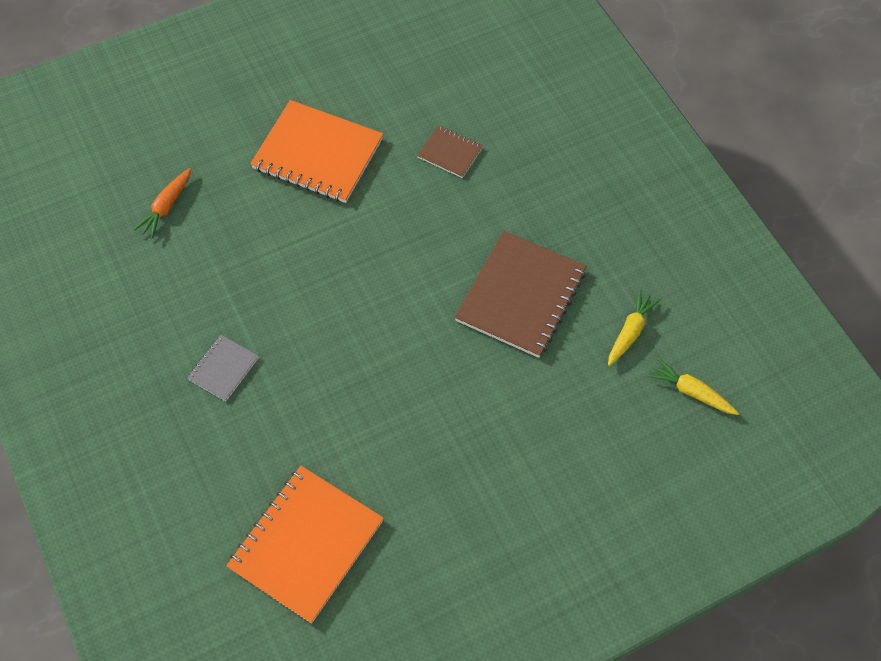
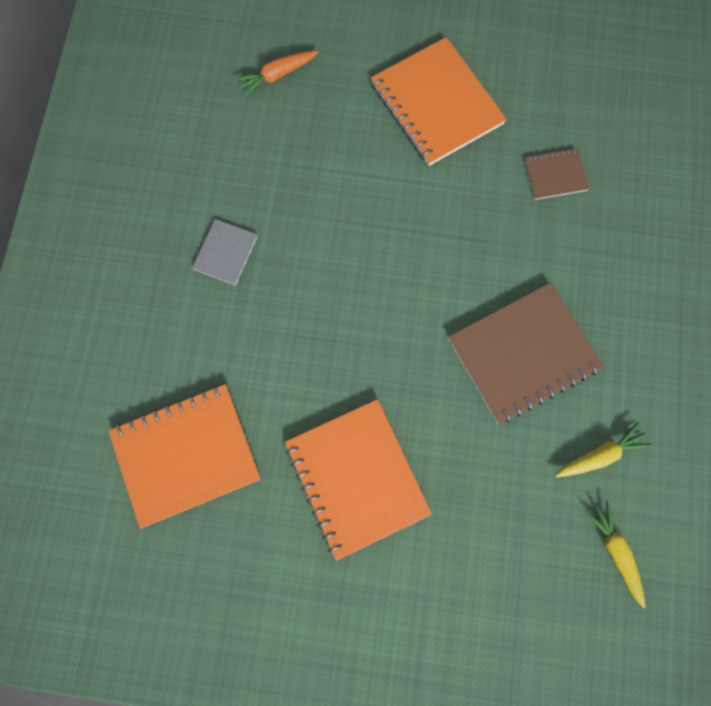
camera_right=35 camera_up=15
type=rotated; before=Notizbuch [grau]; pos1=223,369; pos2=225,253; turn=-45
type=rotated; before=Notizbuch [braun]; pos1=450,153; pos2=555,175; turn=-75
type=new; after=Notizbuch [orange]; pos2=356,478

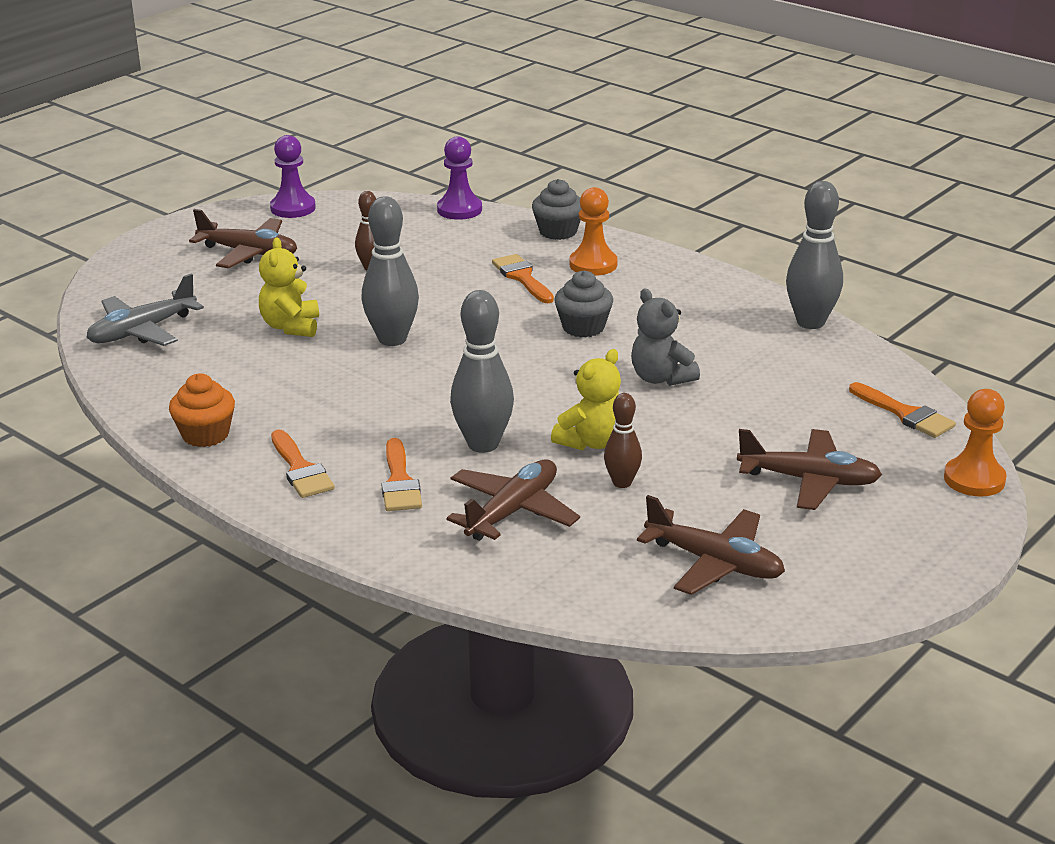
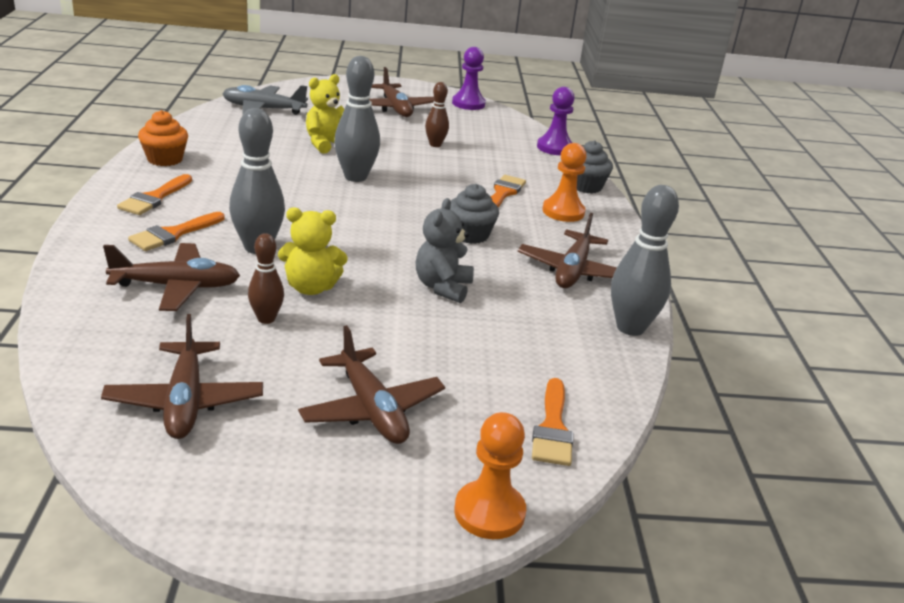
camera_right=45 camera_up=0
type=new; after=Flugzeug [braun]; pos2=572,271

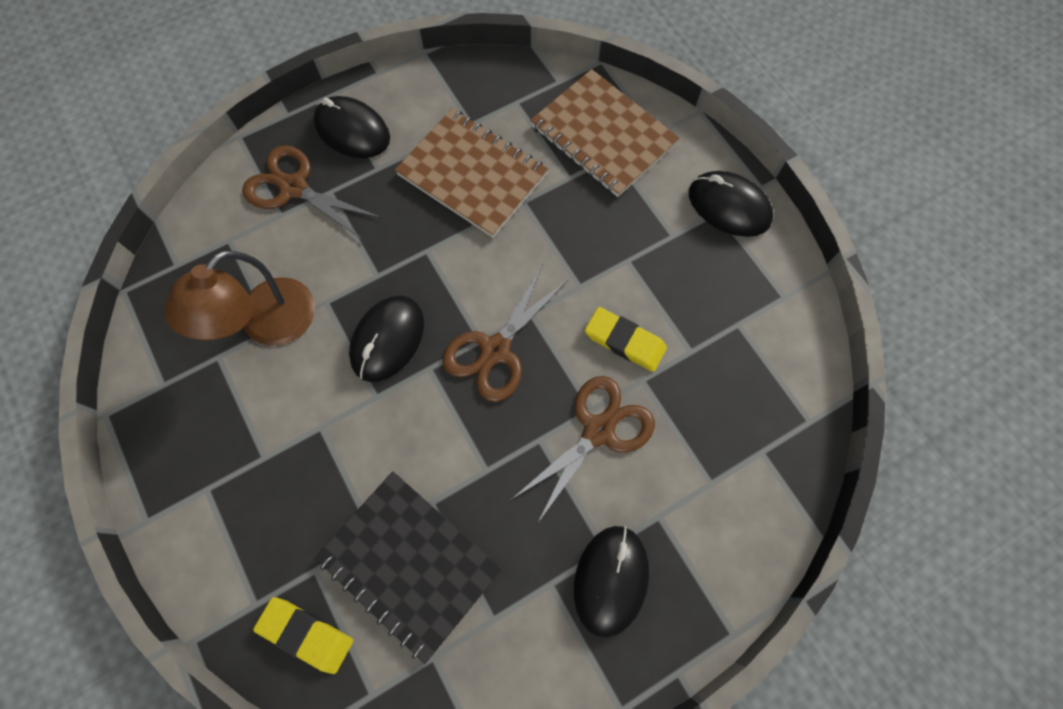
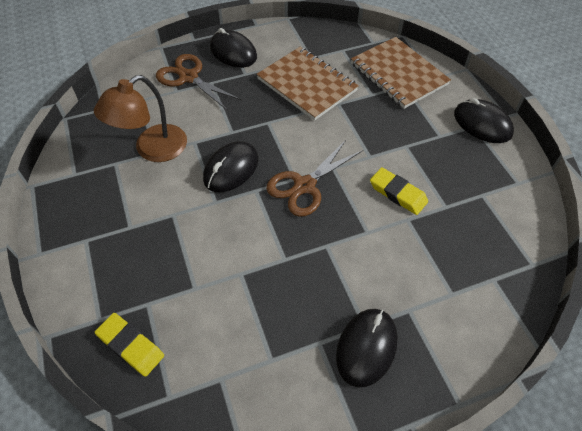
camera_right=10 camera_up=-15
type=gone; before=Notizbuch [schwarz]; pos1=410,563
type=gone; before=Schere [braun]; pos1=598,430

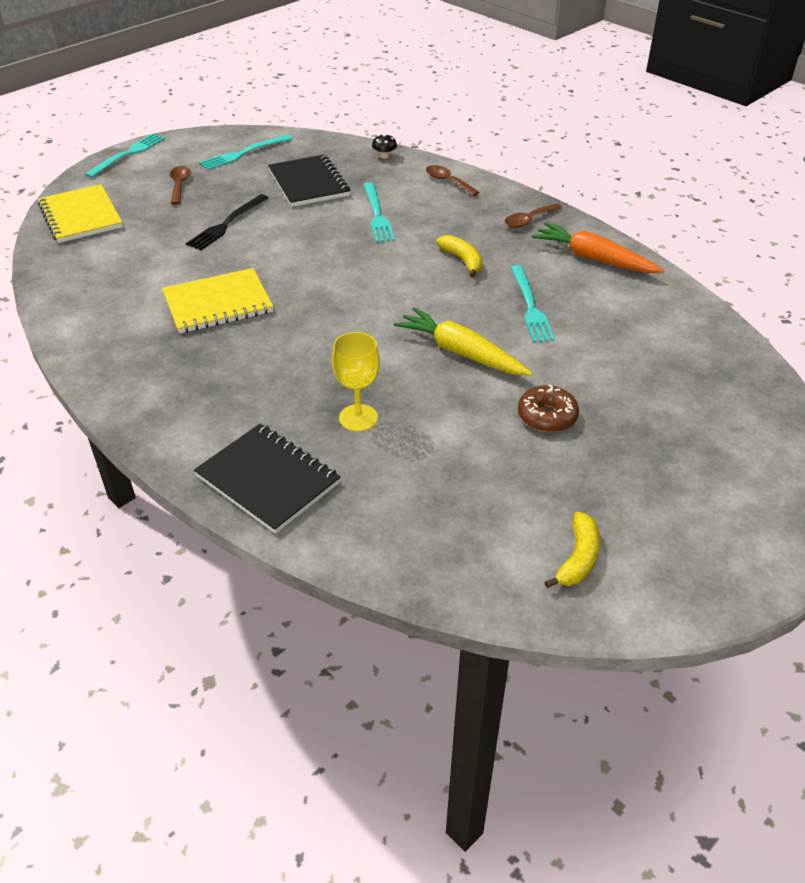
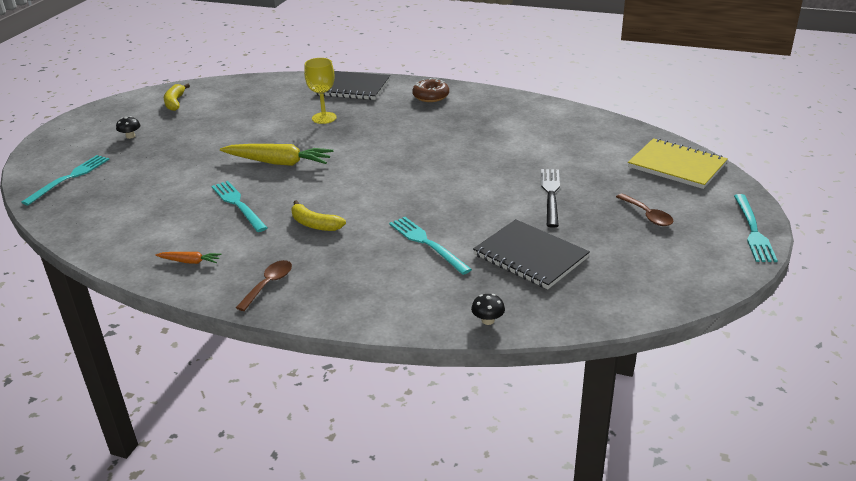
camera_right=155 camera_up=-10
type=gone; before=Notizbuch [gelb]; pos1=218,303
type=shifted; before=Gabel [türkis]; pos1=243,153; pos2=69,178
type=gone; before=Löffel [braun]; pos1=448,181
type=shifted; before=Donut [braun]; pos1=547,416; pos2=431,96
type=scaled; before=Karotte [orange]; pos1=593,258; pos2=190,261; scale=0.48
type=new; after=Pilz [schwarz]; pos2=130,136

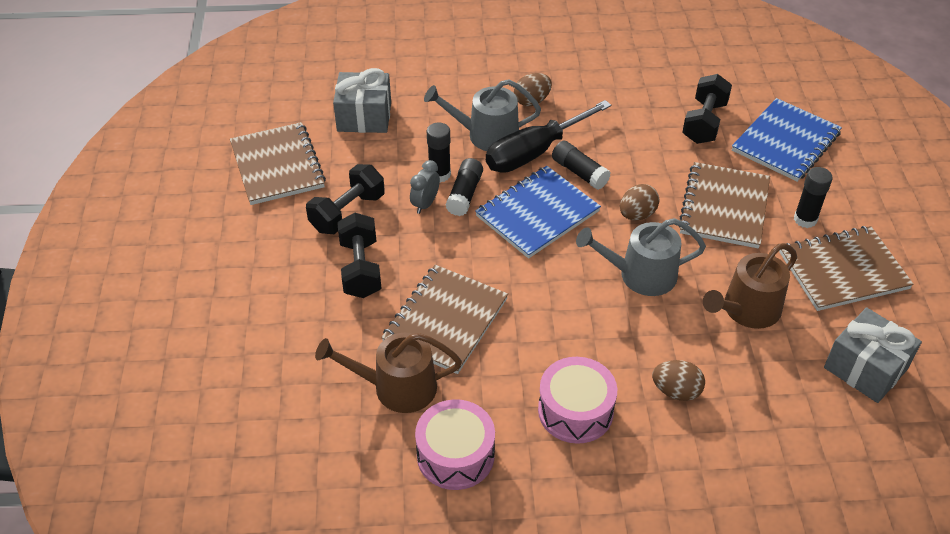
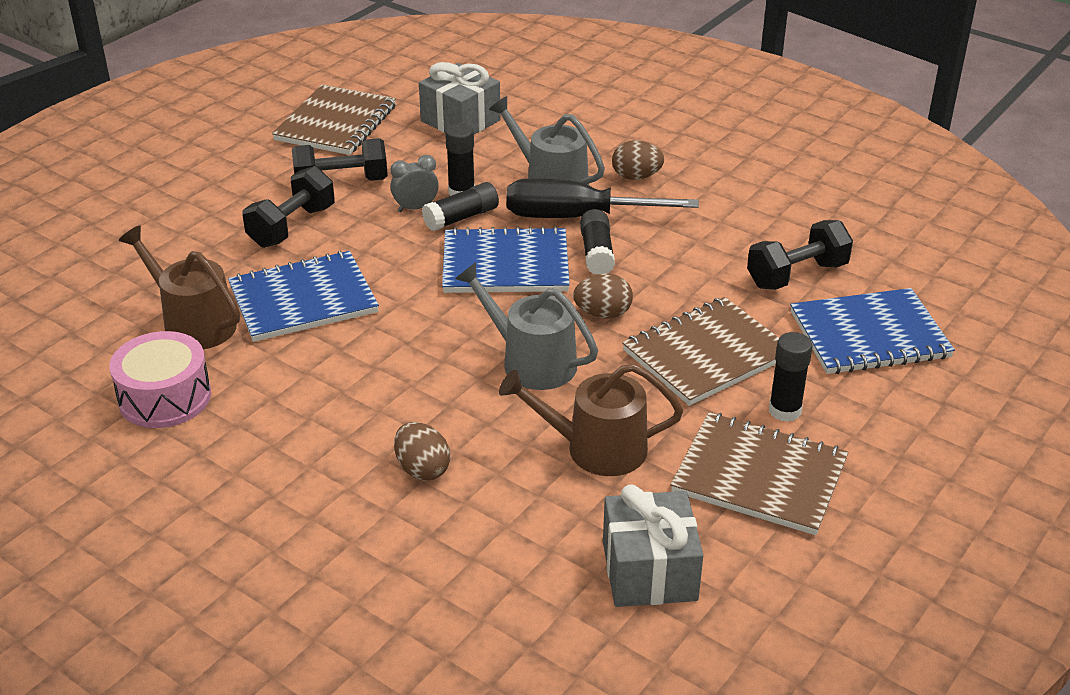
camera_right=40 camera_up=-10
type=repainted; before=Notizbuch [braun]; after=Notizbuch [blau]; pos1=445,320; pos2=303,299
type=gone; before=Trommel [rosa]; pos1=575,411

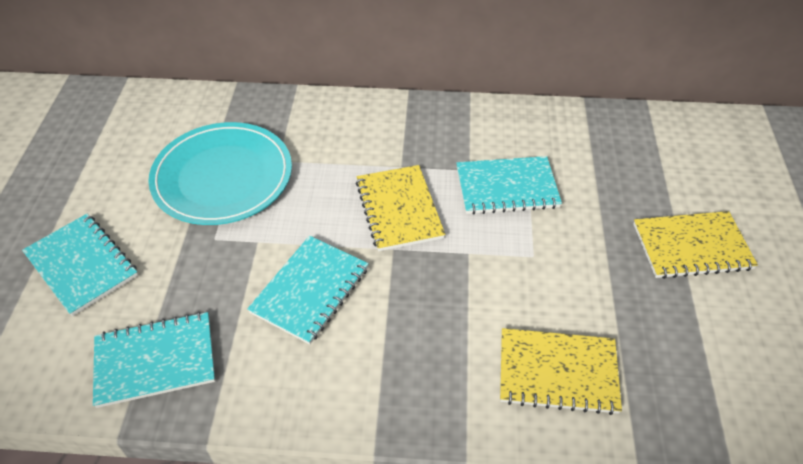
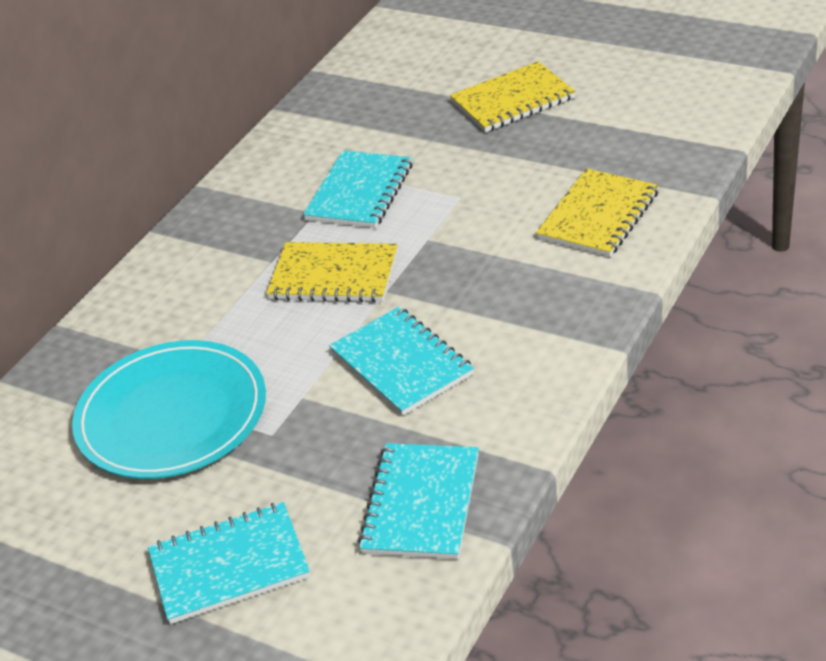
camera_right=-60 camera_up=-10
type=rotated; before=Notizbuch [gelb]; pos1=691,247; pos2=513,100; turn=45

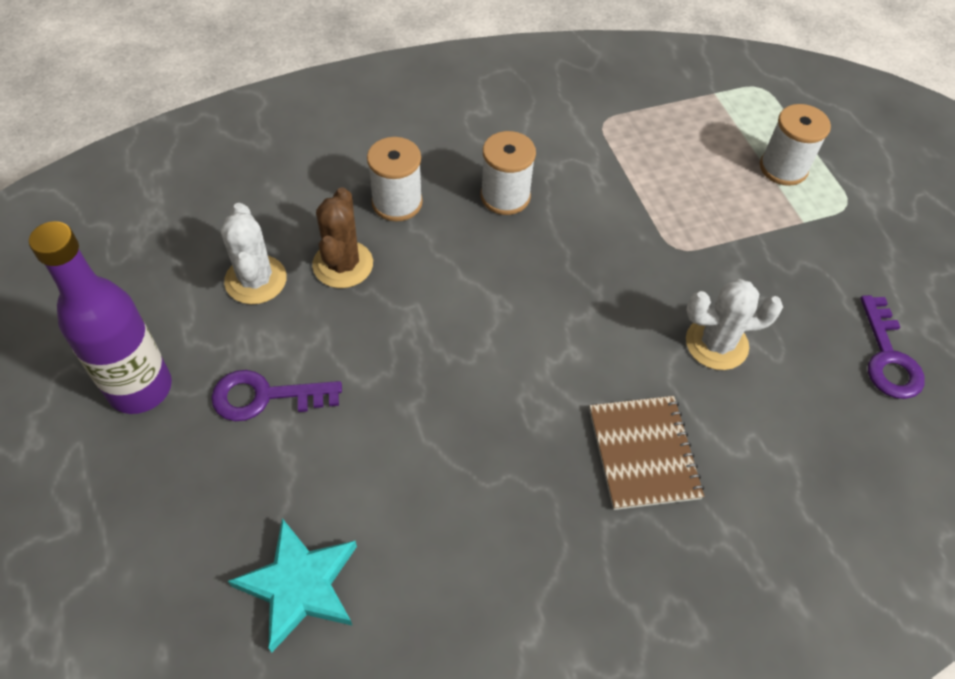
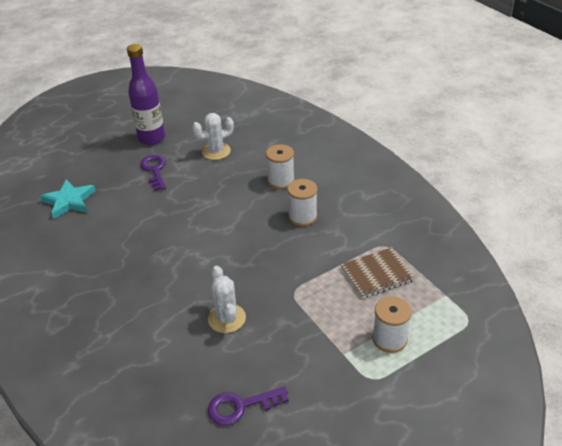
camera_right=80 camera_up=-15
type=gone; before=Kaktus [braun]; pos1=343,264
type=shifted; before=Notizbuch [braun]; pos1=643,453; pos2=377,274

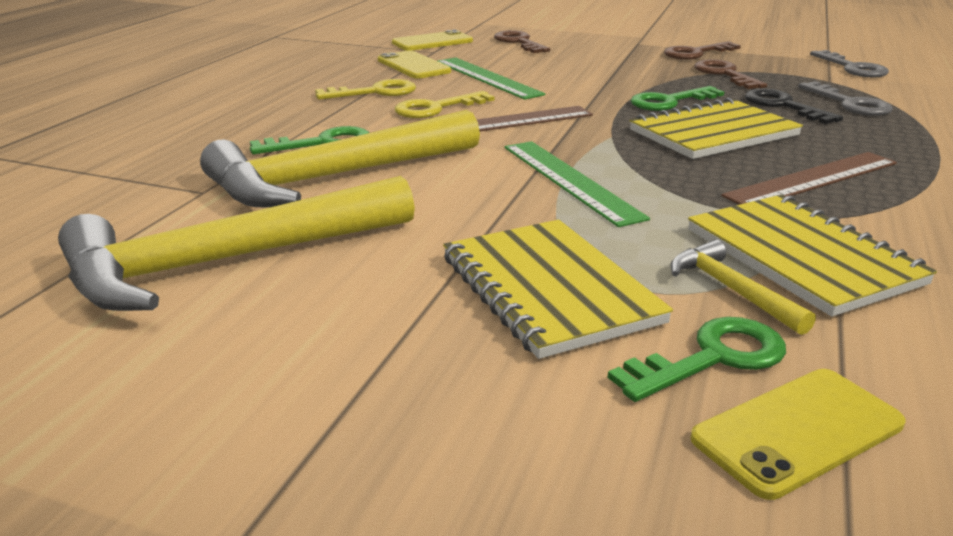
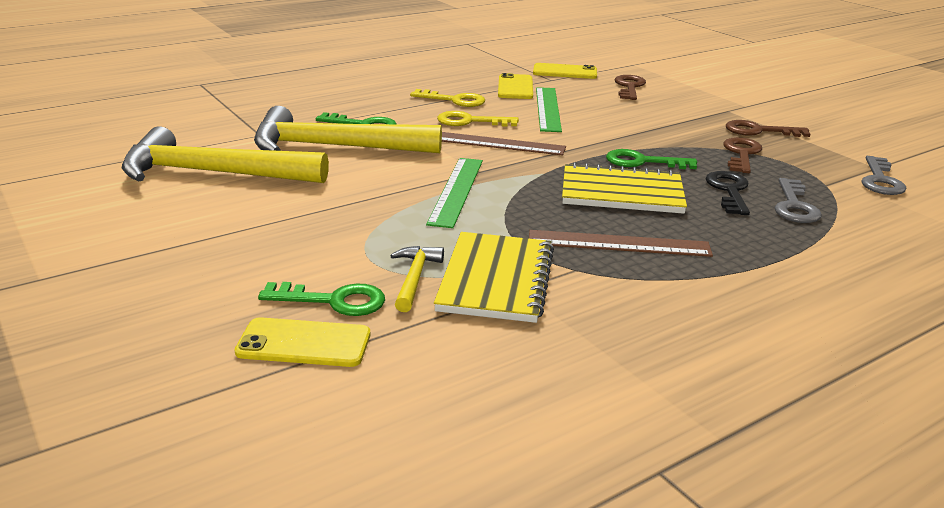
camera_right=35 camera_up=0
type=gone; before=Notizbuch [gelb]; pos1=549,289

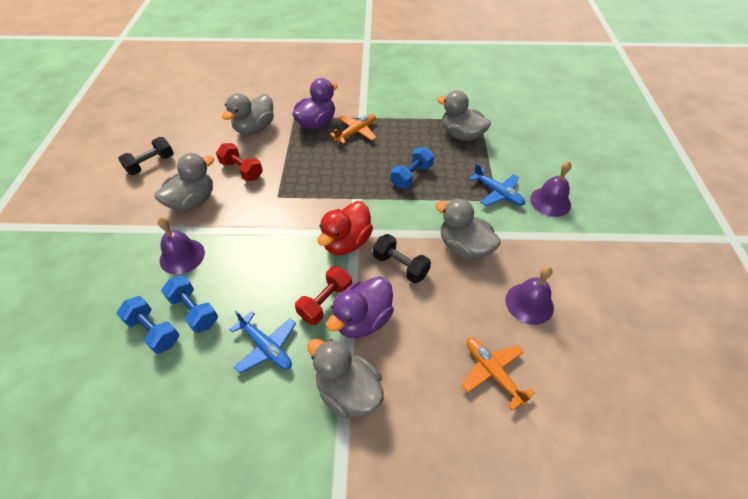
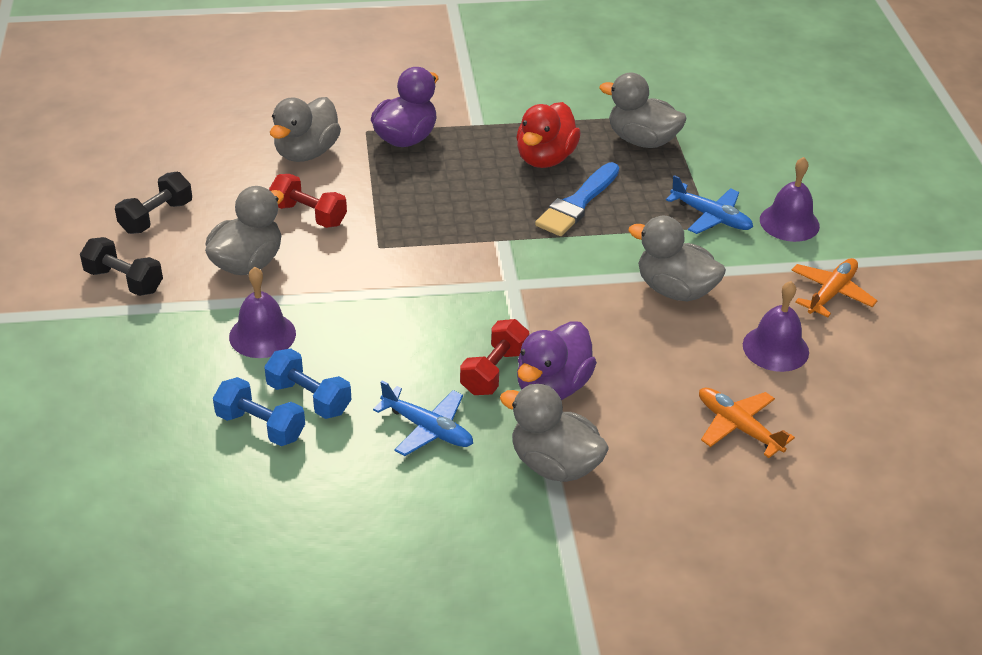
camera_right=-10 camera_up=-10
type=shifted; before=Ente [rot]; pos1=346,242; pos2=545,158
type=shifted; before=Flugzeug [orange]; pos1=356,132; pos2=831,293
type=shifted; before=Hantel [schwarz]; pos1=400,266; pos2=124,281
type=swapped; before=Hantel [blau]; after=Pinsel [blau]; pos1=411,176; pos2=577,203

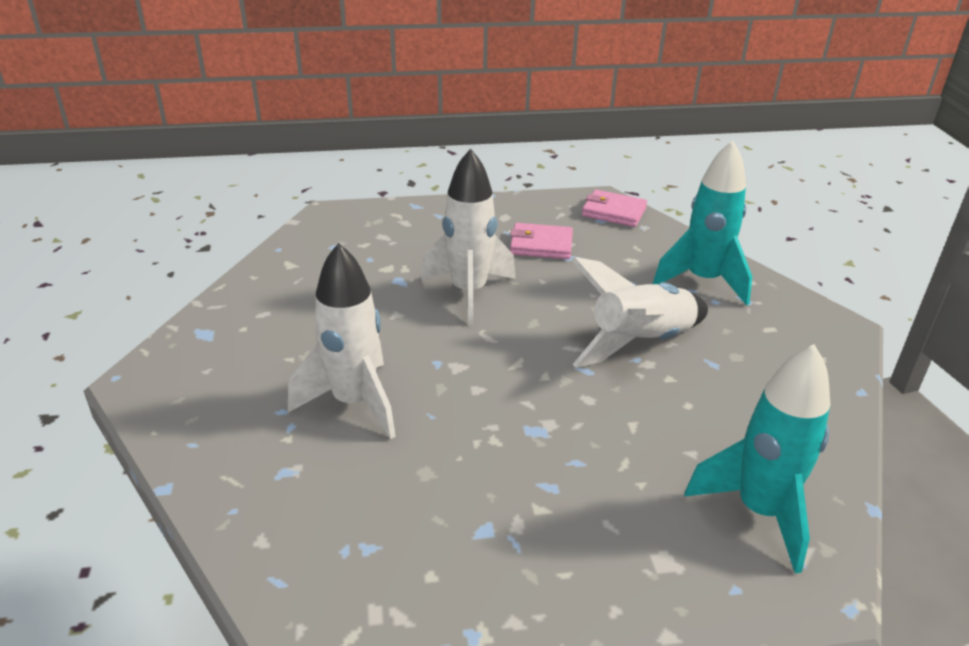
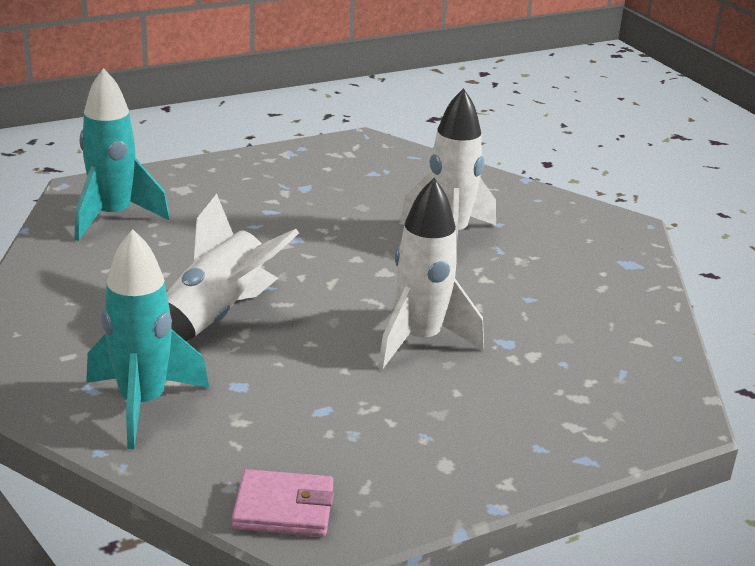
camera_right=160 camera_up=-5
type=gone; before=Geldbörse [rosa]; pos1=541,245

